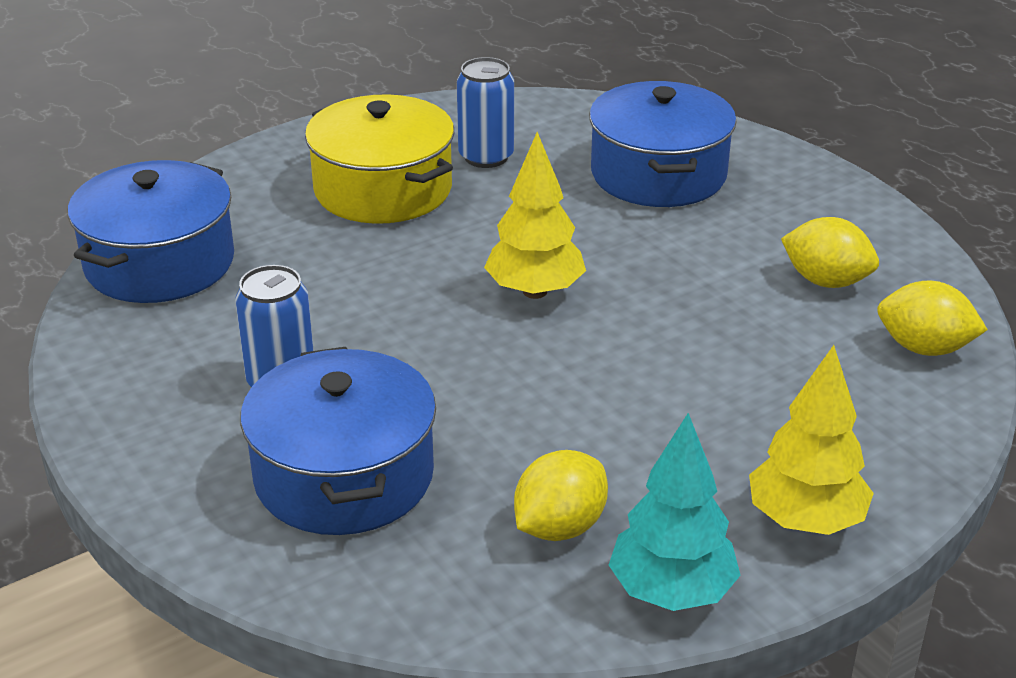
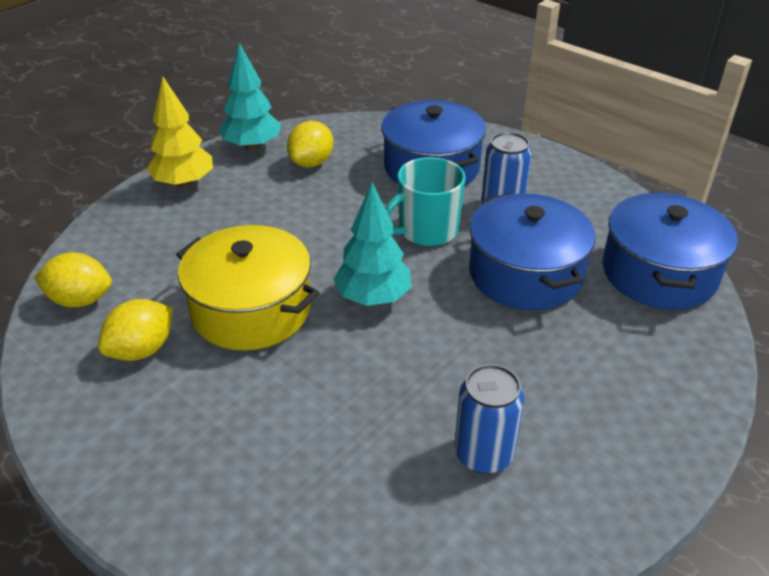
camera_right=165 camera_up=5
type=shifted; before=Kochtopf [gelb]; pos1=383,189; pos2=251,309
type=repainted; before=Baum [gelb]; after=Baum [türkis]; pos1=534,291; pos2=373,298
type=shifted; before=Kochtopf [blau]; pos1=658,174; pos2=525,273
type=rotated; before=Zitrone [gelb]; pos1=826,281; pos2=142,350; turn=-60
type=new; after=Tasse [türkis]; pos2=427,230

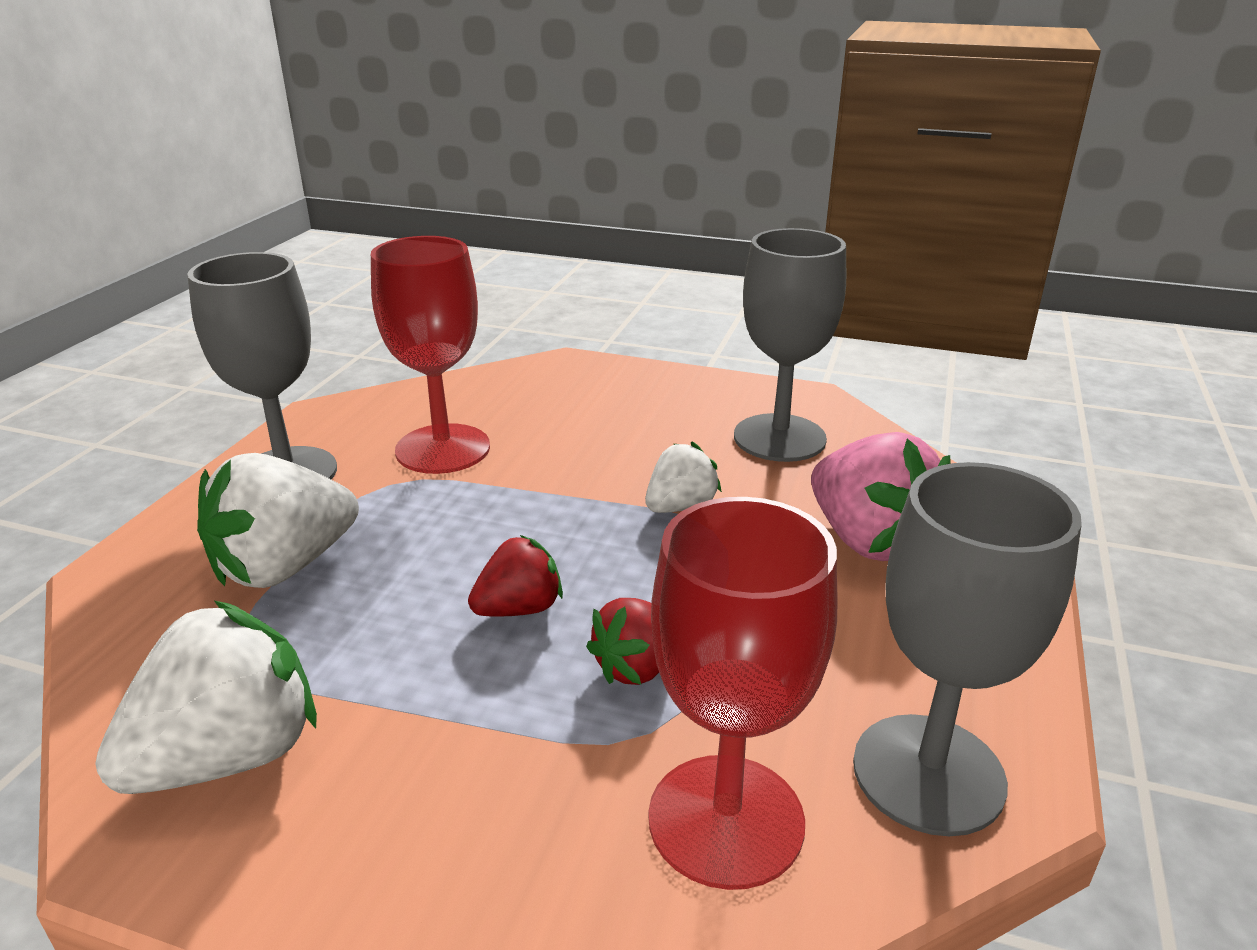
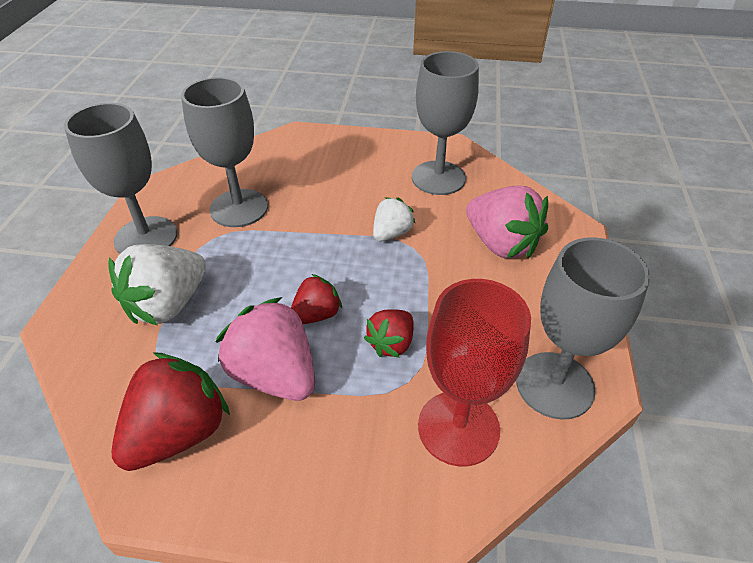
camera_right=-10 camera_up=15
type=repainted; before=Erdbeere [weiß]; after=Erdbeere [rot]; pos1=229,756; pos2=179,433
type=repainted; before=Kelch [rot]; after=Kelch [grau]; pos1=443,449; pos2=239,208
type=new; after=Erdbeere [rosa]; pos2=275,374

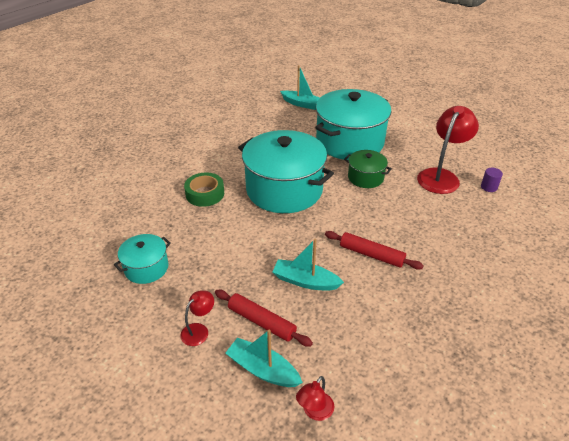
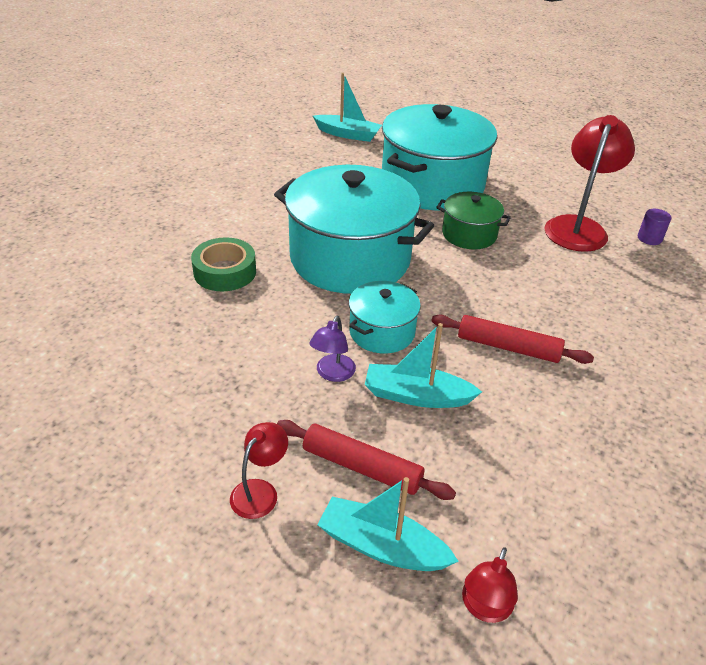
camera_right=-10 camera_up=0
type=shifted; before=Kochtopf [türkis]; pos1=146,268; pos2=382,332
type=new; after=Lampe [lila]; pos2=332,374

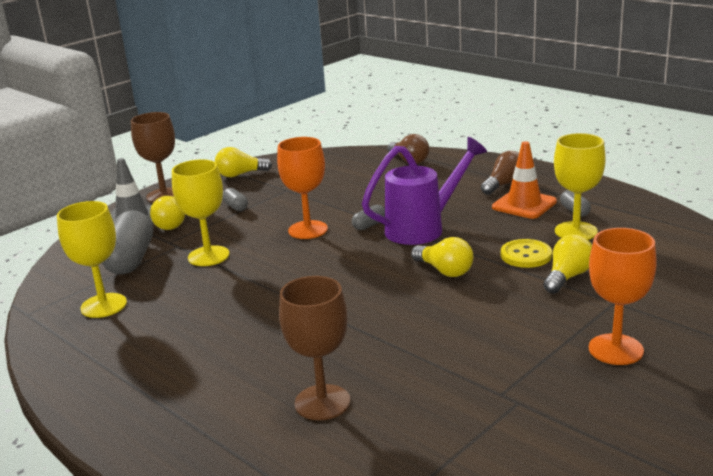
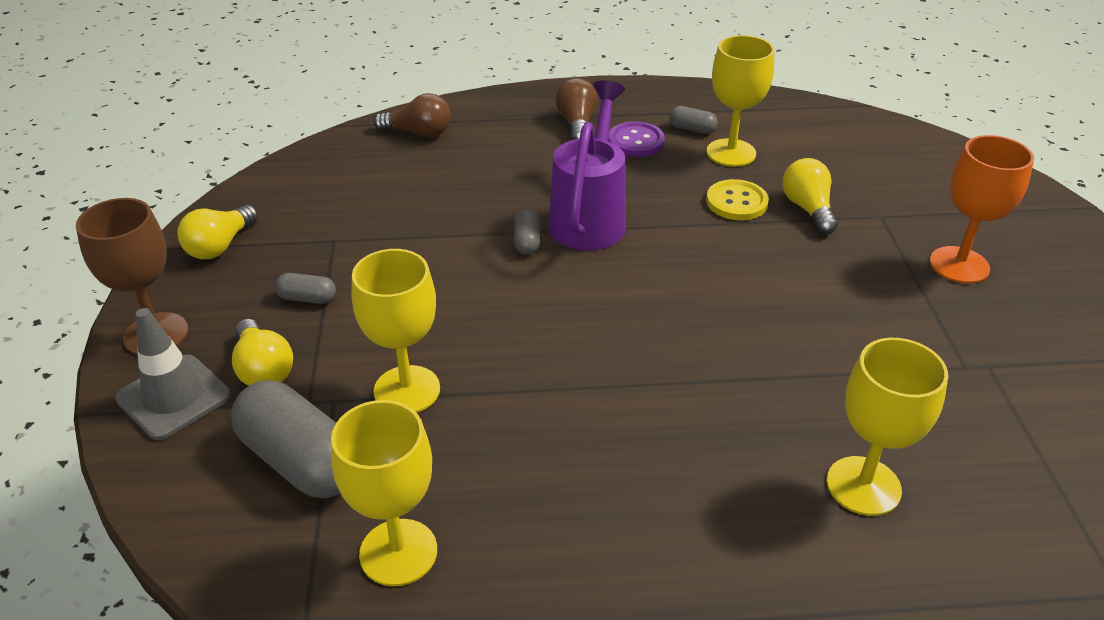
camera_right=-50 camera_up=15
type=gone; before=Kelch [orange]; pos1=308,230
type=repainted; before=Kelch [braun]; after=Kelch [gelb]; pos1=322,402; pos2=863,486
type=gone; before=Glühbirne [gelb]; pos1=445,271
type=swapped; before=Leitkegel [orange]; after=Knopf [lila]; pos1=524,204; pos2=636,141

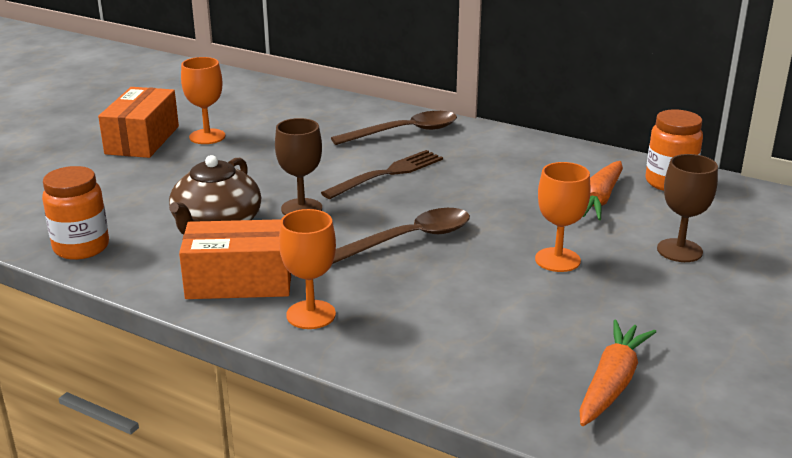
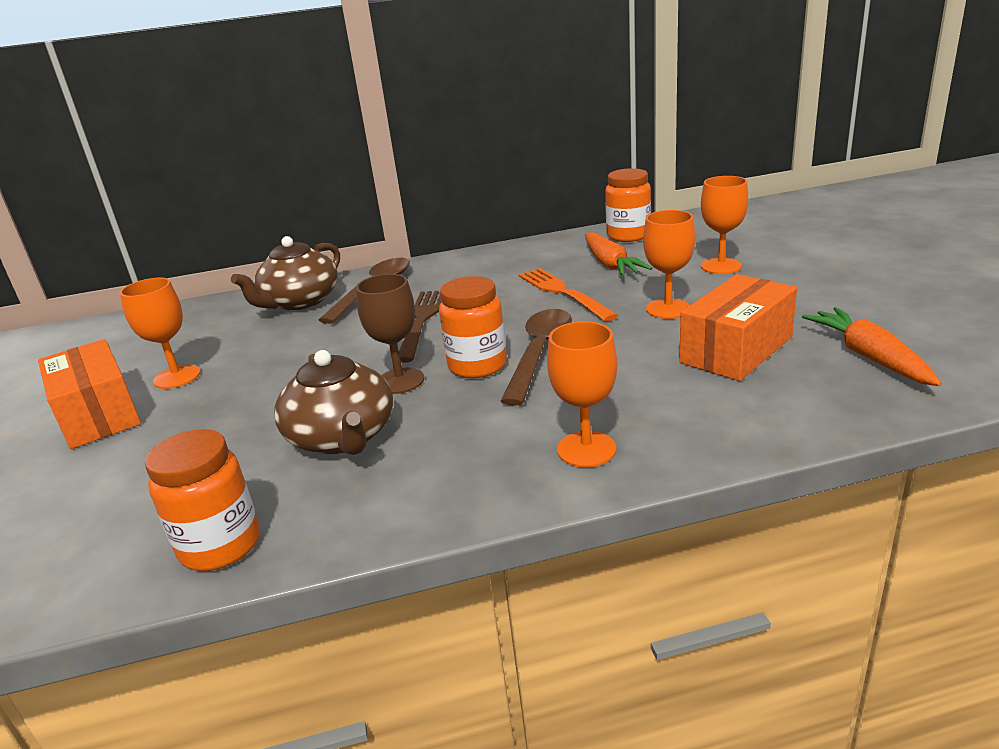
camera_right=-40 camera_up=0
type=shifted; before=Schachtel [orange]; pos1=239,281; pos2=736,350
type=repainted; before=Kelch [braun]; after=Kelch [orange]; pos1=679,250; pos2=721,266
type=new; after=Teekanne [braun]; pos2=300,302
type=new; after=Einmachglas [orange]; pos2=477,366
type=new; after=Gabel [orange]; pos2=562,292

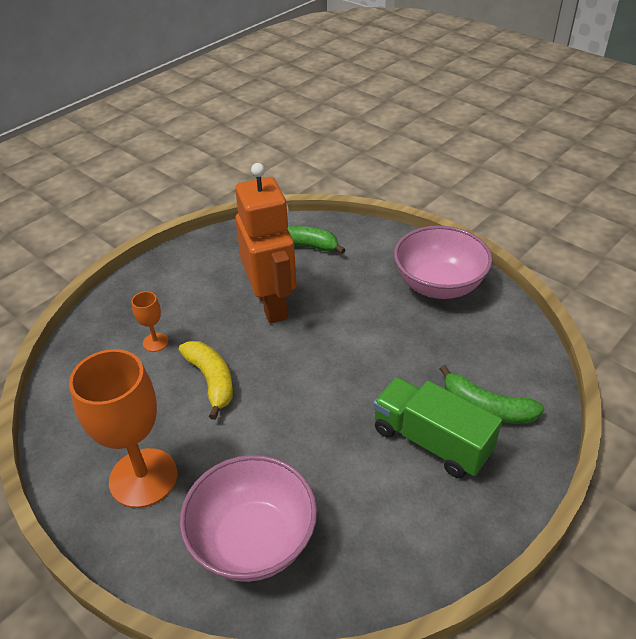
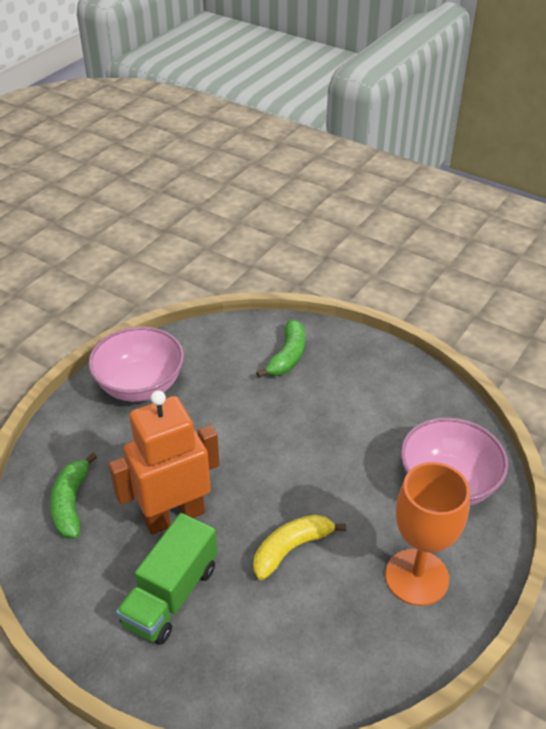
camera_right=-100 camera_up=0
type=gone; before=Kelch [orange]; pos1=155,342
type=shifted; before=Lastwagen [grün]; pos1=431,441; pos2=171,595

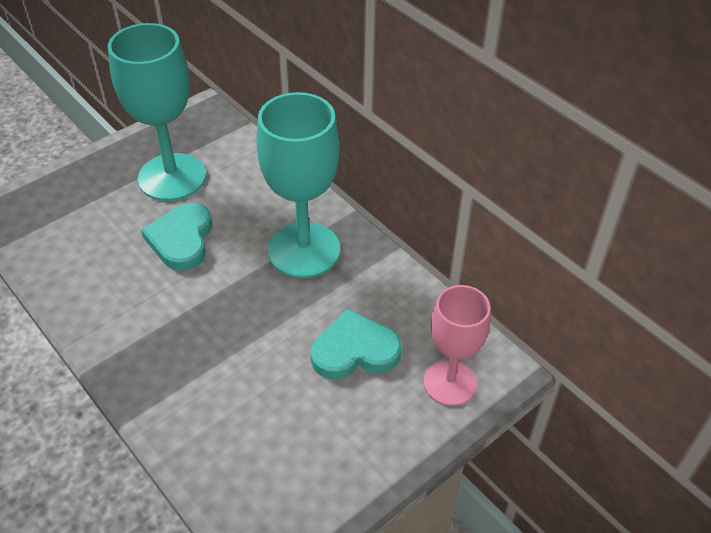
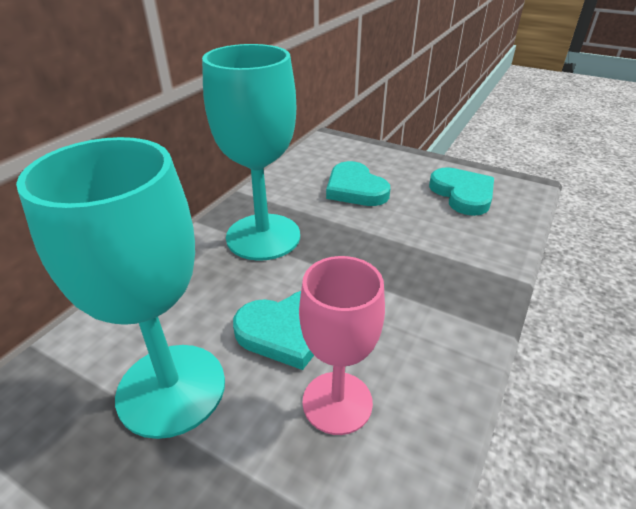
camera_right=-110 camera_up=-10
type=shifted; before=Kelch [rosa]; pos1=450,383; pos2=337,402
type=new; after=Herz [türkis]; pos2=462,194

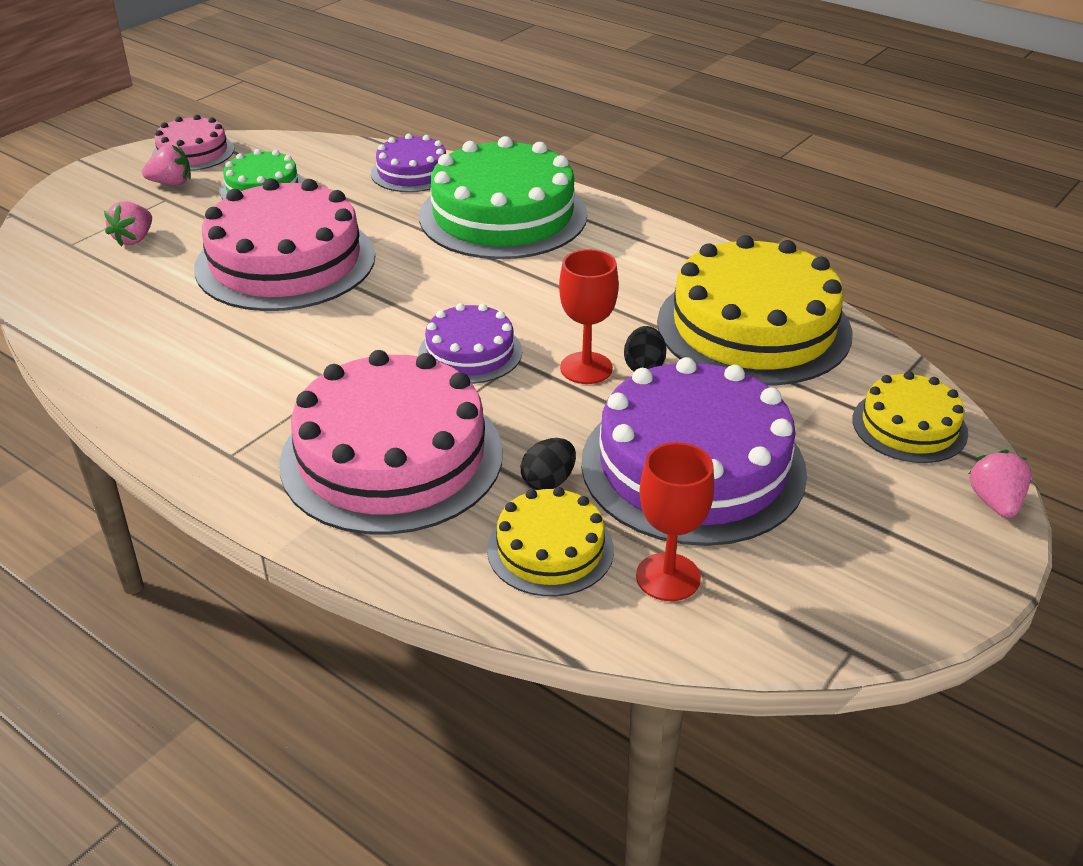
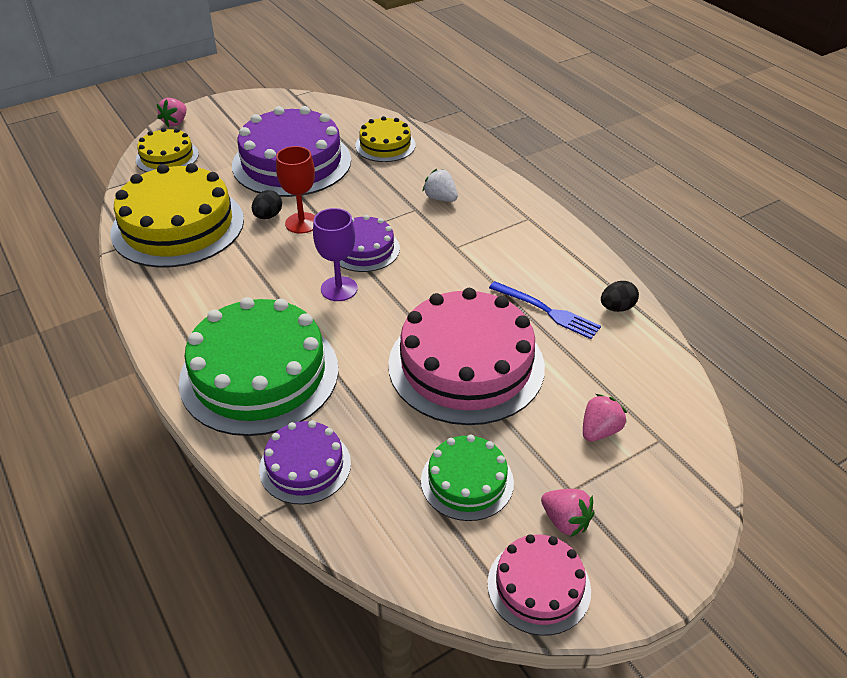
camera_right=-160 camera_up=5
type=rotated; before=Erdbeere [rosa]; pos1=171,183; pos2=565,521; turn=-150
type=swapped; before=Kuchen [rosa]; after=Erdbeere [weiß]; pos1=391,457; pos2=440,198
type=shifted; before=Ei [schwarz]; pos1=548,481; pos2=617,308
type=gone; before=Kelch [rot]; pos1=668,577
type=new; after=Kelch [lila]; pos2=339,289
type=new; after=Gabel [blau]; pos2=548,311

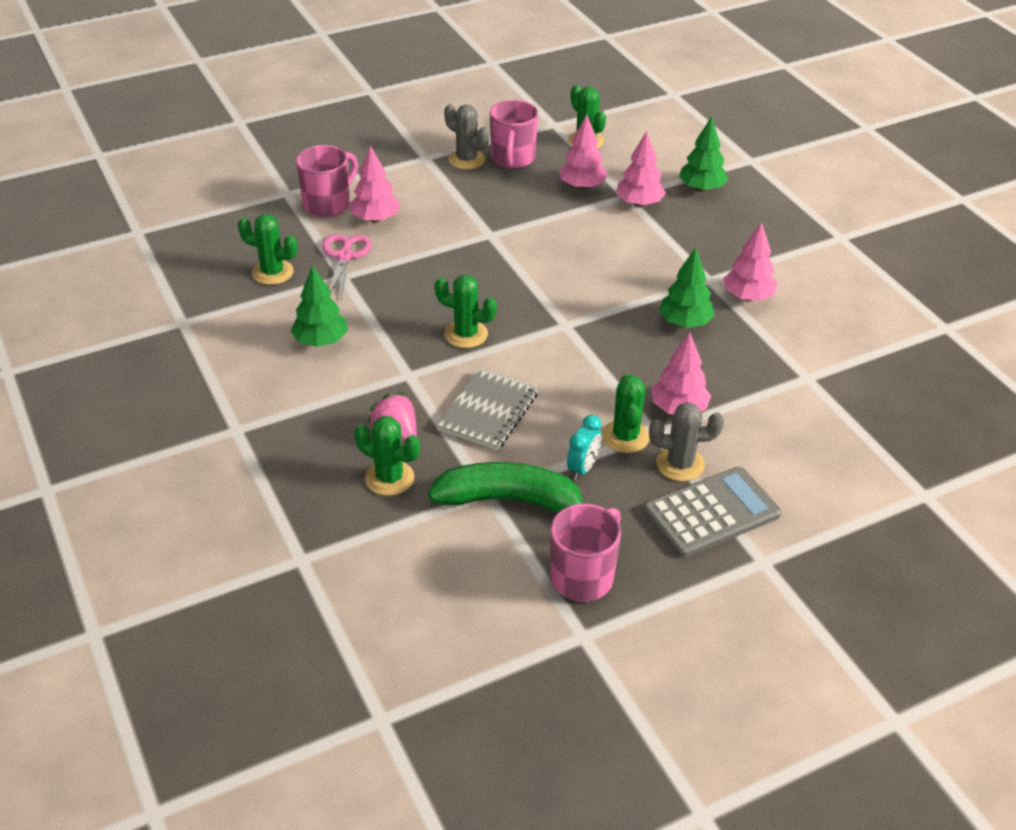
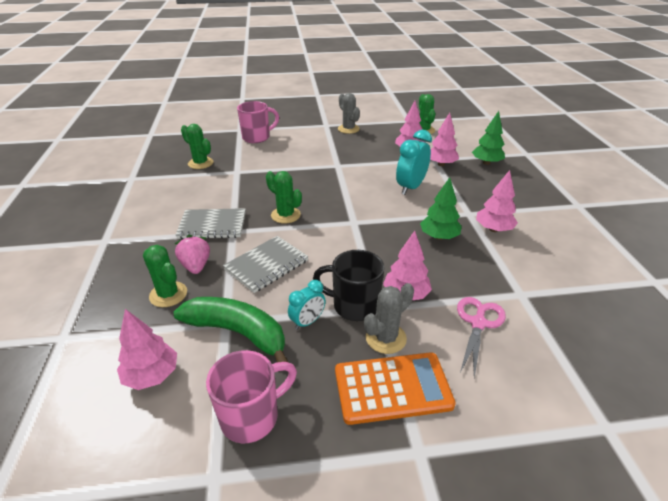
camera_right=20 camera_up=-5
type=gone; before=Baum [grün]; pos1=321,341
type=shifted; before=Schere [rosa]; pos1=345,256; pos2=478,323
type=shifted; before=Baum [rosa]; pos1=375,219; pos2=152,375
type=gone; before=Tasse [rosa]; pos1=513,159
type=swapped; before=Kaktus [grün]; after=Tasse [schwarz]; pos1=625,437; pos2=354,306
type=repainted; before=Taschenrechner [grau]; after=Taschenrechner [orange]; pos1=711,513; pos2=392,388
type=rotated; before=Kaktus [grau]; pos1=680,464; pos2=386,338; turn=-60
type=new; after=Notizbuch [grau]; pos2=212,225
type=new; after=Wecker [türkis]; pos2=410,187

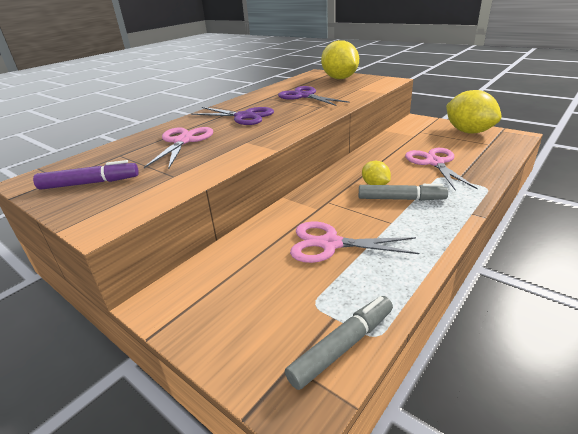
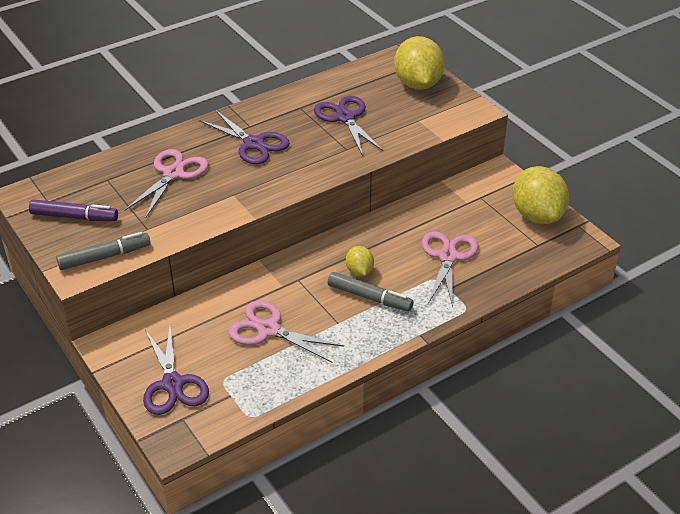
camera_right=15 camera_up=10
type=shifted; before=Filzstift [grau]; pos1=342,346; pos2=104,257
type=new; after=Schere [lila]; pos2=173,384

